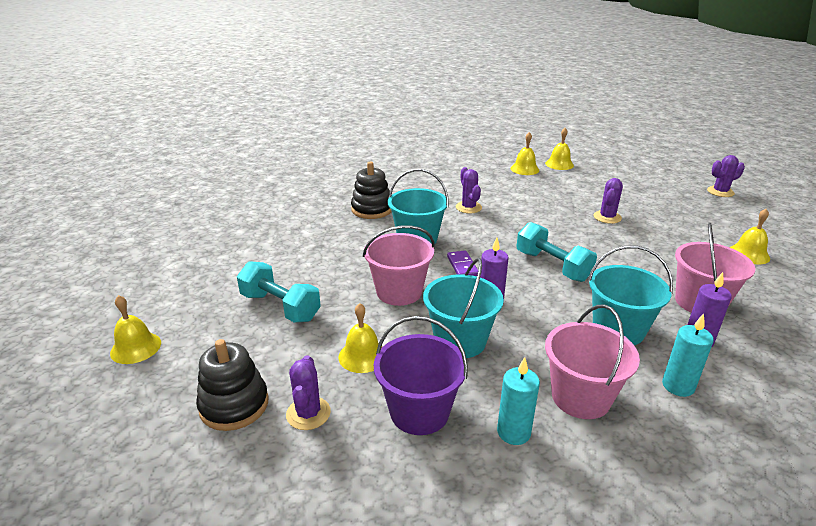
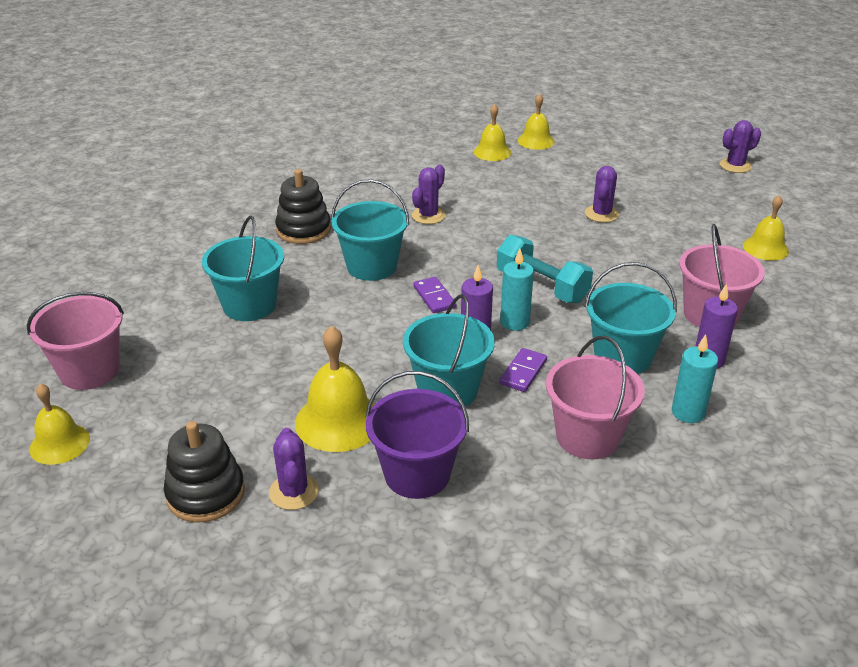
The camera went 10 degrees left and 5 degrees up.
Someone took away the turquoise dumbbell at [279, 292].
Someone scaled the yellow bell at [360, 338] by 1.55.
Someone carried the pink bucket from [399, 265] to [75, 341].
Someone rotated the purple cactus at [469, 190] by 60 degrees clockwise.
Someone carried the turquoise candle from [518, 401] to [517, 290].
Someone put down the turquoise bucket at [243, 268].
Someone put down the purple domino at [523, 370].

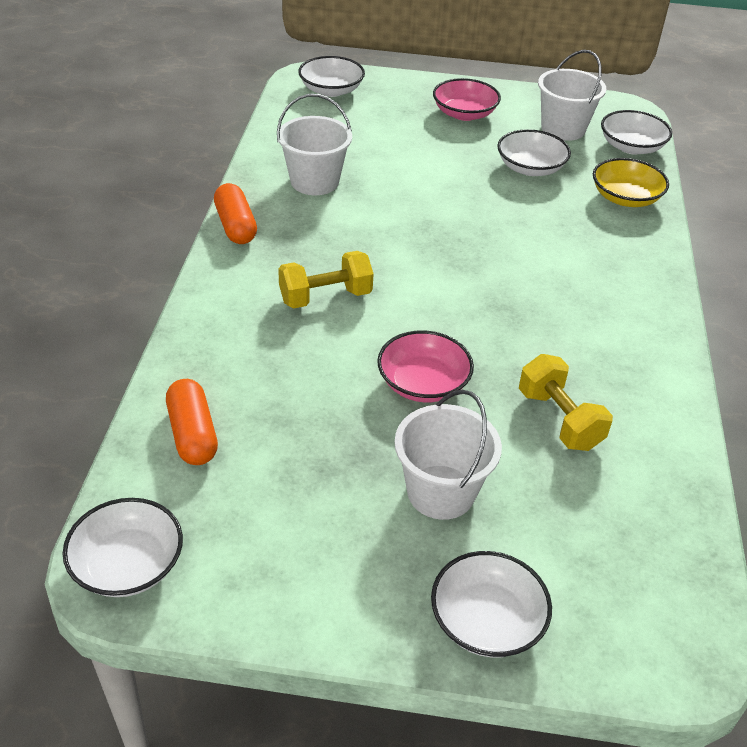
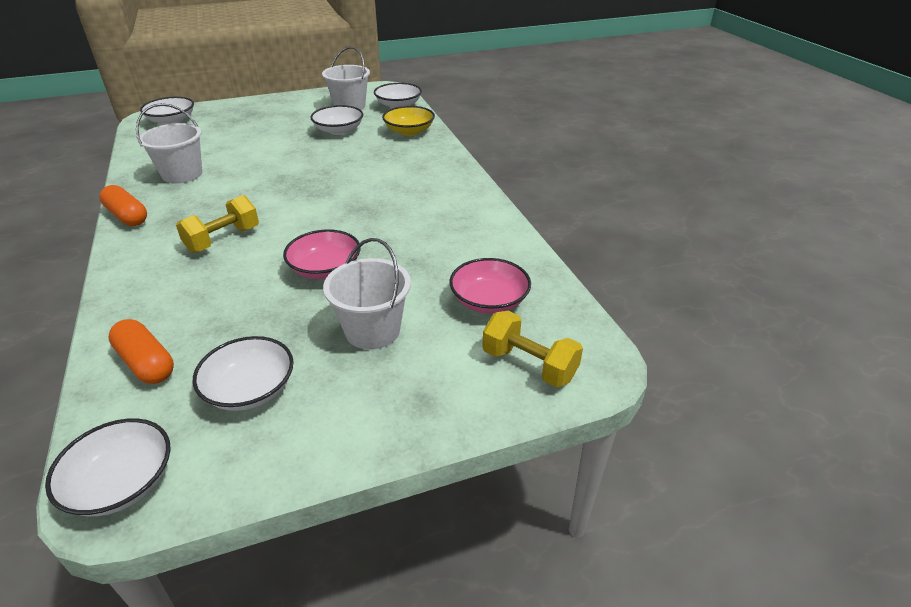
The camera went 25 degrees left and 5 degrees down.
Someone carried the white bowl from [491, 604] to [243, 373].
Someone carried the pink bowl from [467, 99] to [490, 286].
Someone carried the yellow dumbbell from [566, 402] to [532, 349].

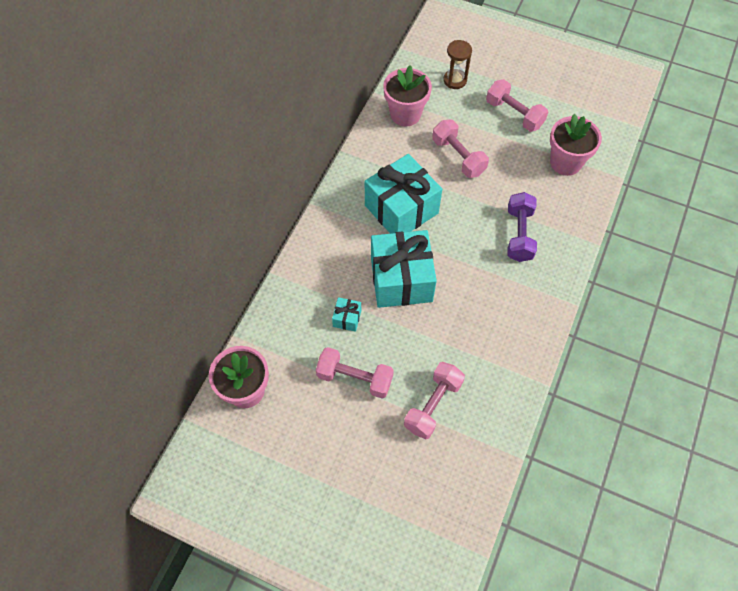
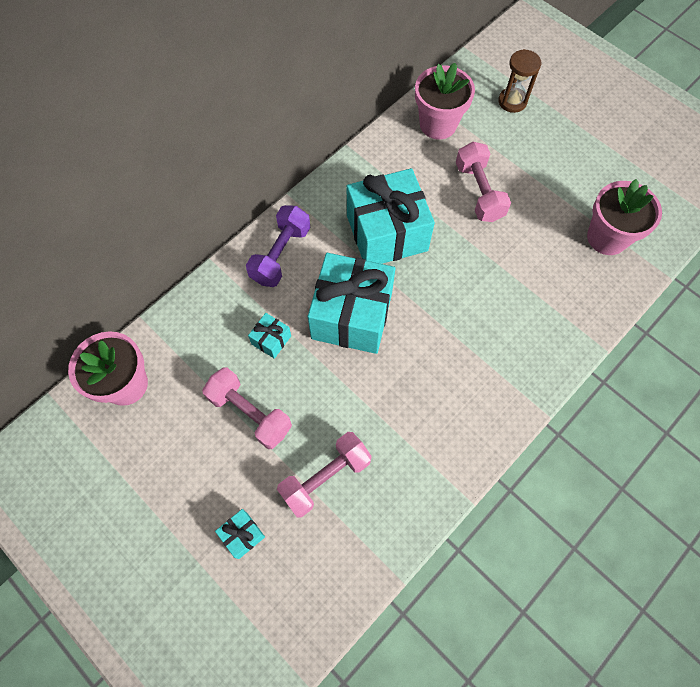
The camera went 20 degrees right and 5 degrees up.
Someone took away the pink dumbbell at [517, 105].
Someone carried the purple dumbbell from [522, 227] to [278, 246].
Someone put down the turquoise gift at [240, 534].

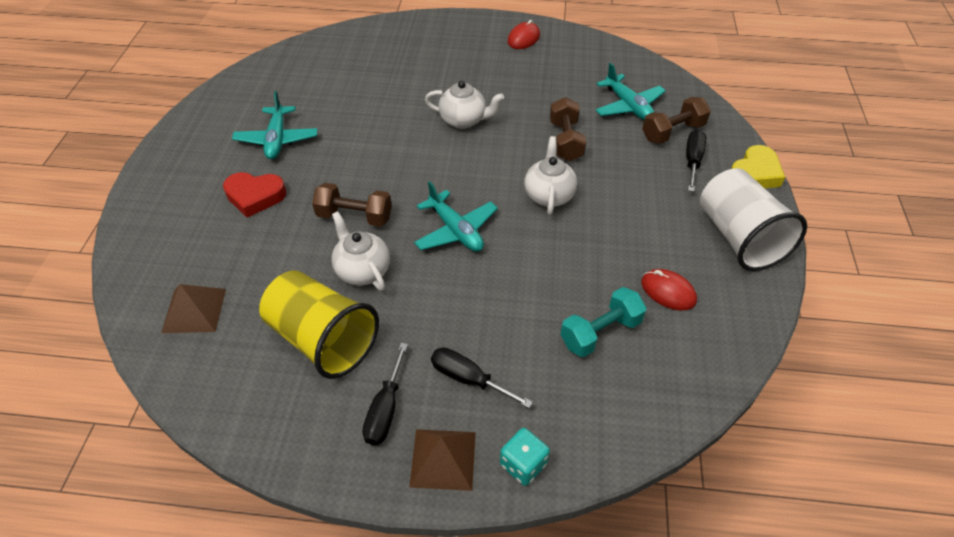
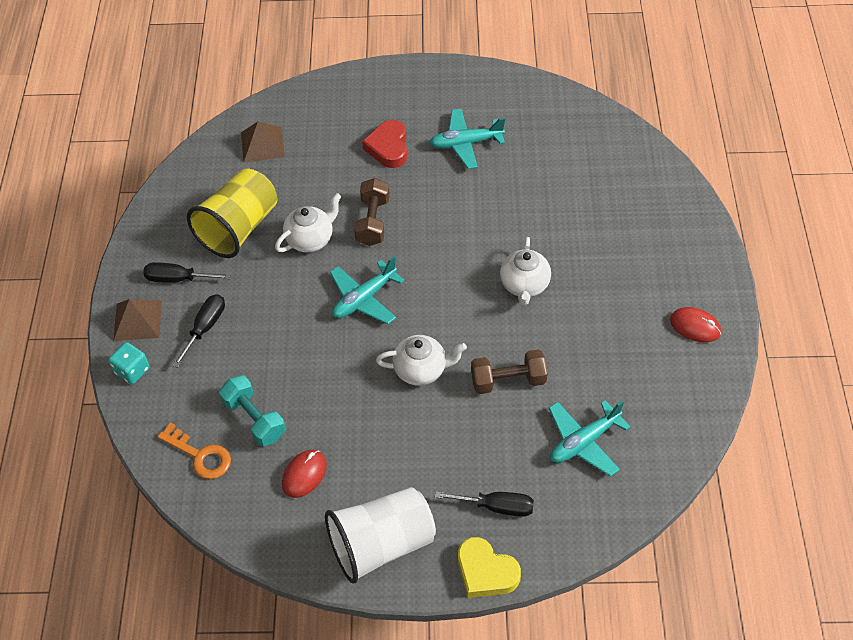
The camera went 85 degrees right and 5 degrees up.
Someone took away the brown dumbbell at [676, 120].
Someone put down the orange key at [194, 451].

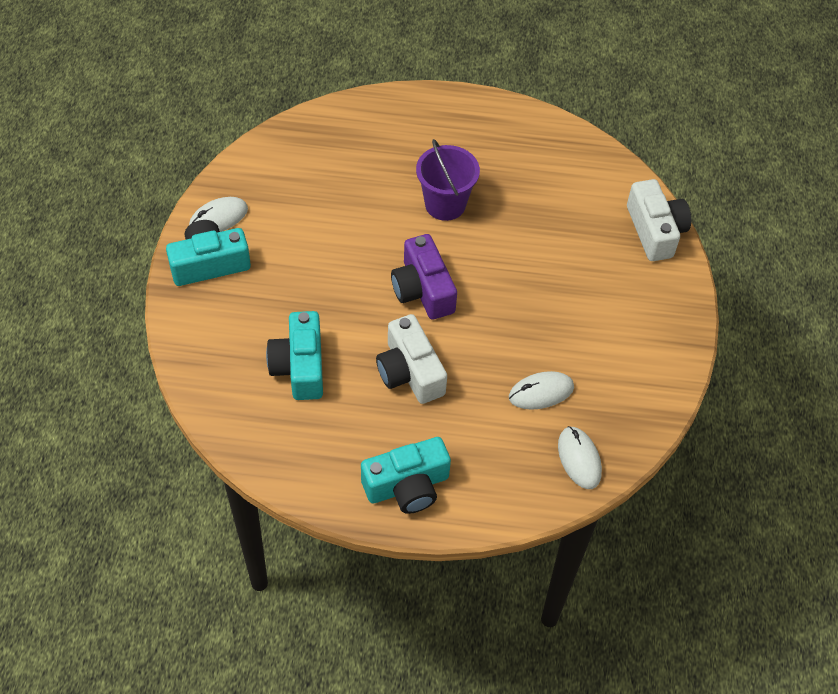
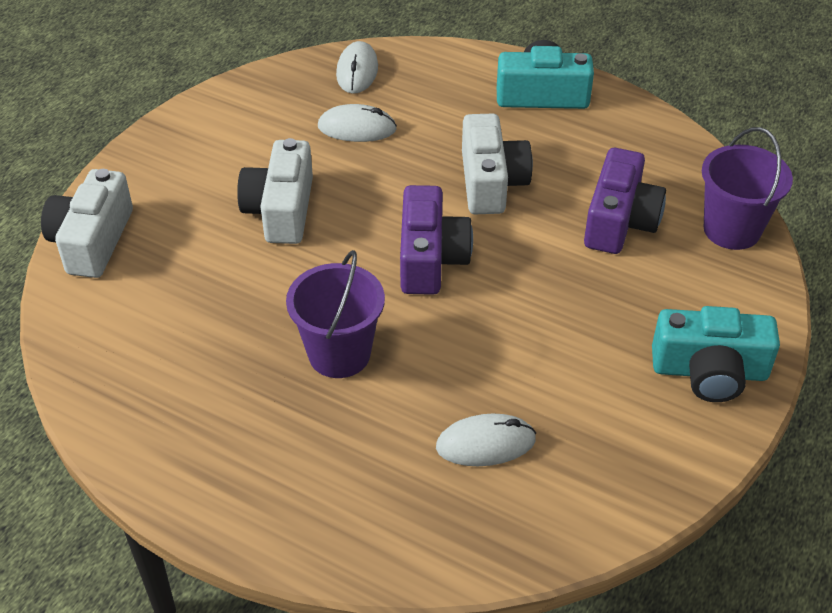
The camera went 155 degrees left and 10 degrees down.
Someone carried the white mouse from [218, 214] to [486, 439].
Someone repainted the turquoise camera at [294, 355], which became the purple camera at [625, 201].
Someone put down the white camera at [275, 191].
Someone put down the purple bucket at [747, 188].

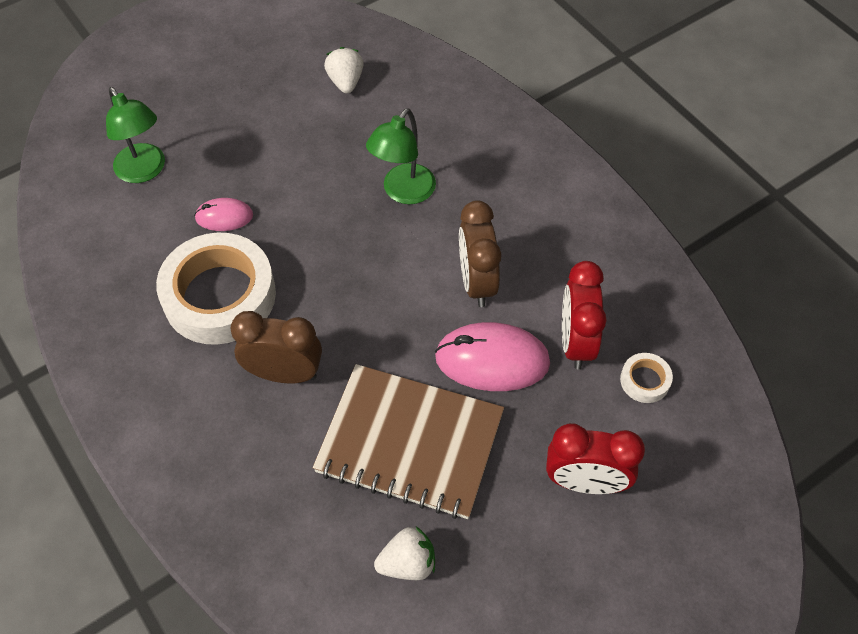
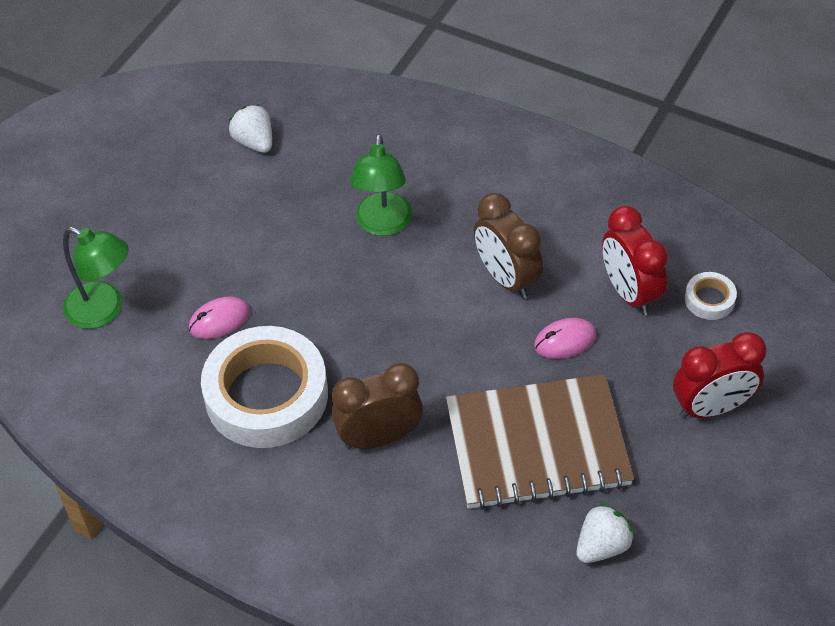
The camera went 25 degrees left and 5 degrees down.
Someone scaled the pink mouse at [492, 356] by 0.55.

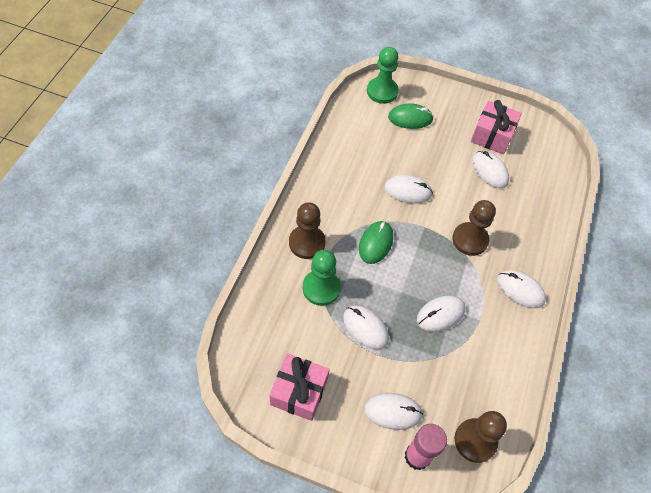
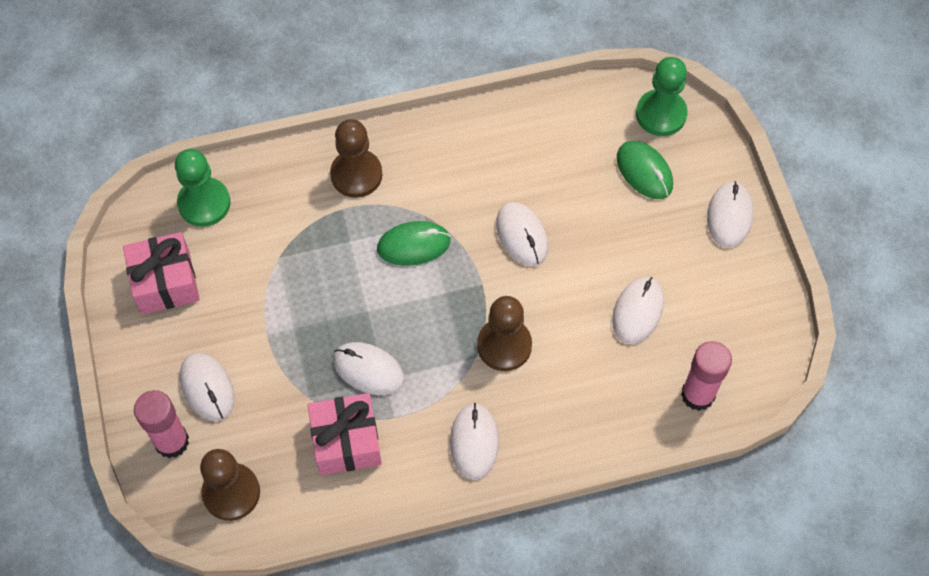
The camera went 60 degrees right and 5 degrees up.
Someone carried the green pawn from [322, 278] to [203, 188].
Someone carried the white mouse from [366, 327] to [730, 214].
Someone carried the pink gift from [496, 127] to [345, 434].
Someone put down the pink glue stick at [706, 376].

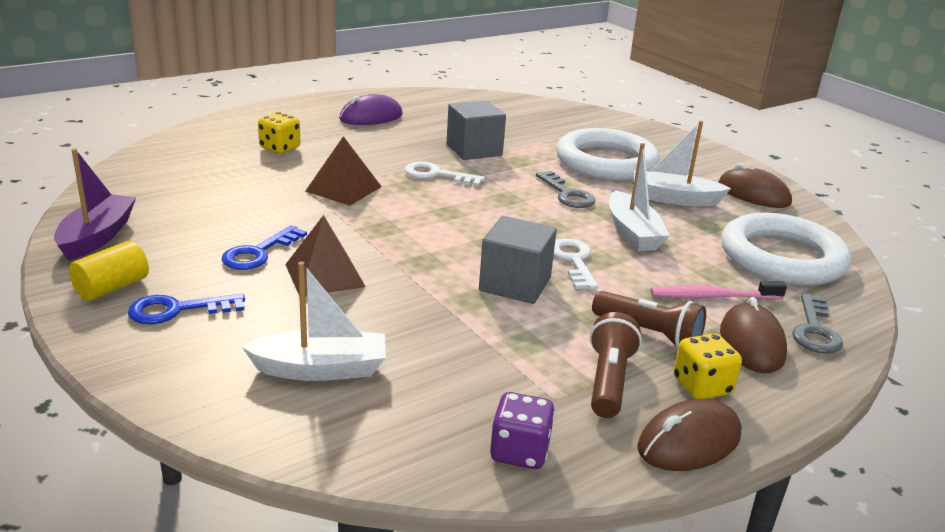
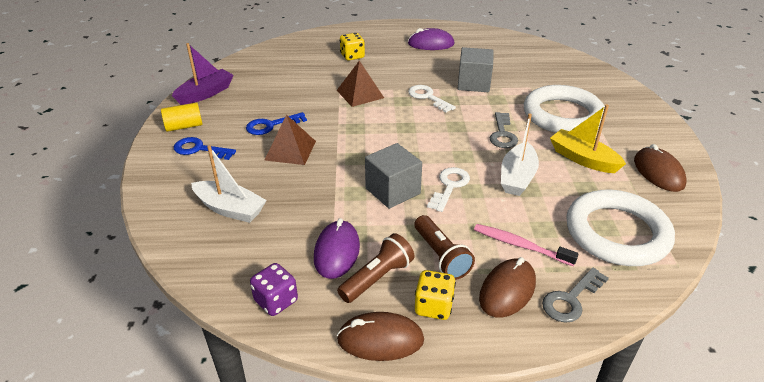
The camera went 35 degrees right and 10 degrees up.
Someone repainted the white boat at [682, 163], which became the yellow boat at [588, 138].
Someone put down the purple mouse at [337, 248].

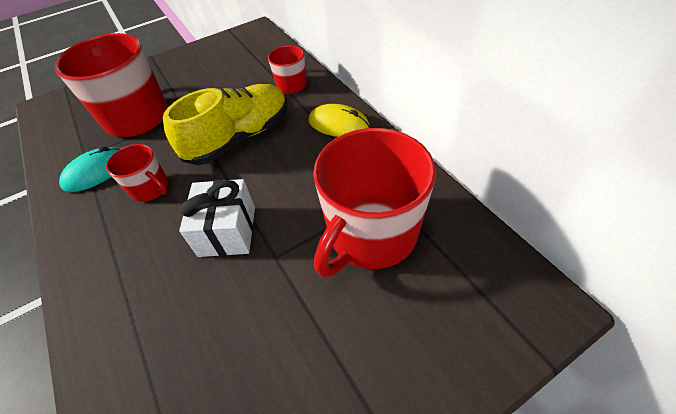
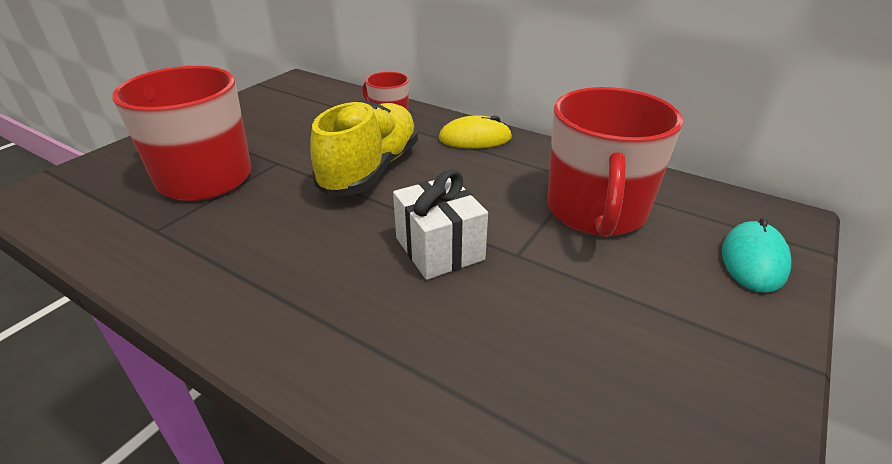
The camera went 30 degrees left and 15 degrees down.
Someone carried the turquoise mouse from [89, 169] to [756, 255].
Someone took away the red mug at [137, 173].

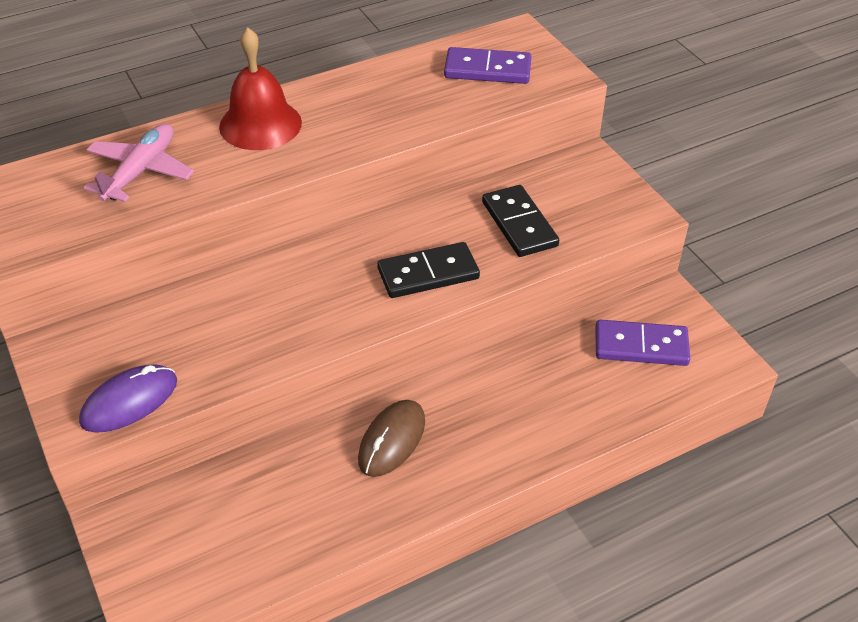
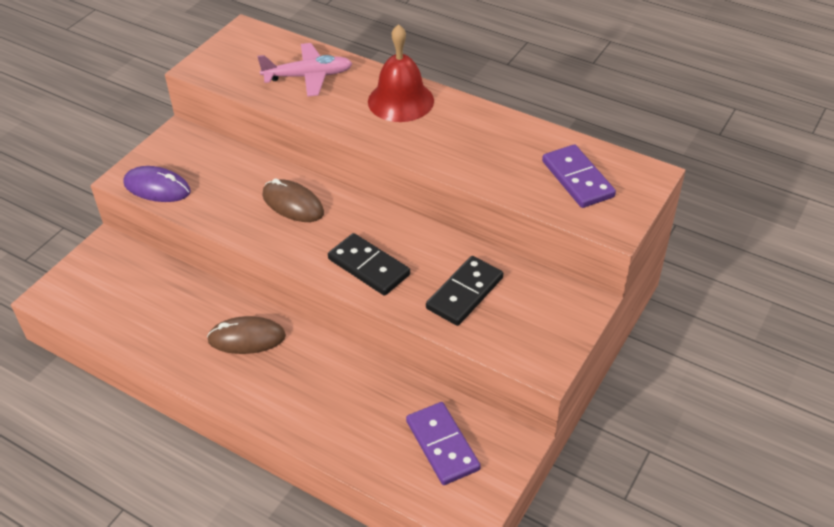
The camera went 60 degrees right and 0 degrees up.
Someone put down the brown mouse at [293, 200].

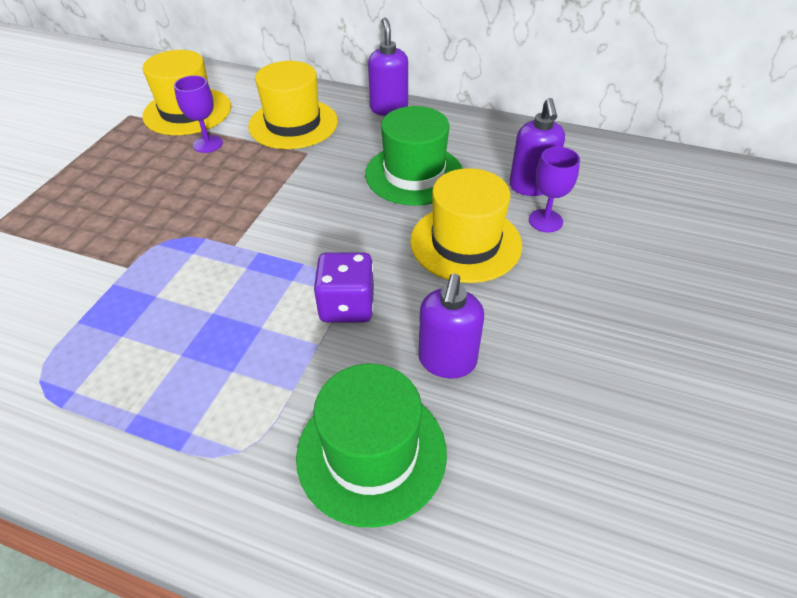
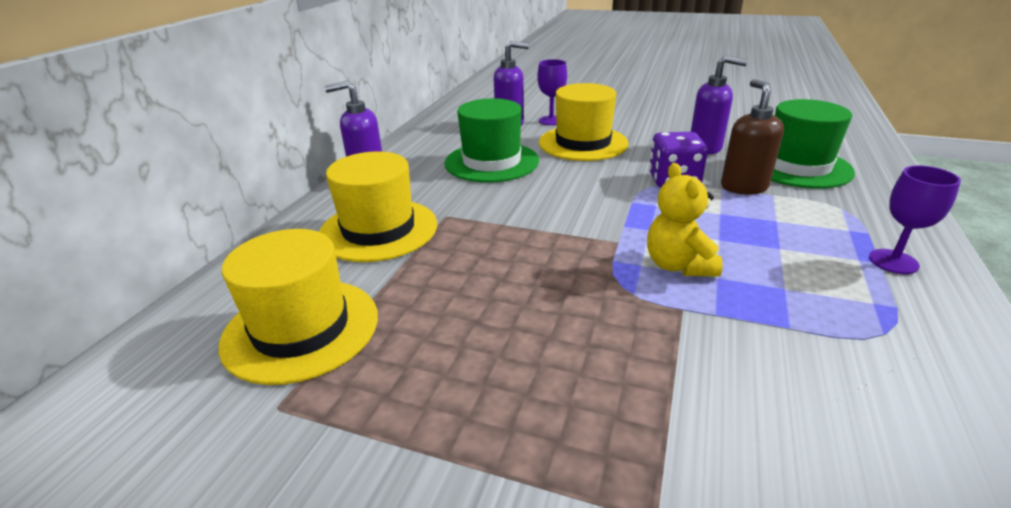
The camera went 90 degrees left and 15 degrees down.
Someone carried the purple goblet from [198, 114] to [915, 220].
Someone put down the yellow teddy bear at [685, 219].
Someone put down the brown soap dispenser at [752, 137].

